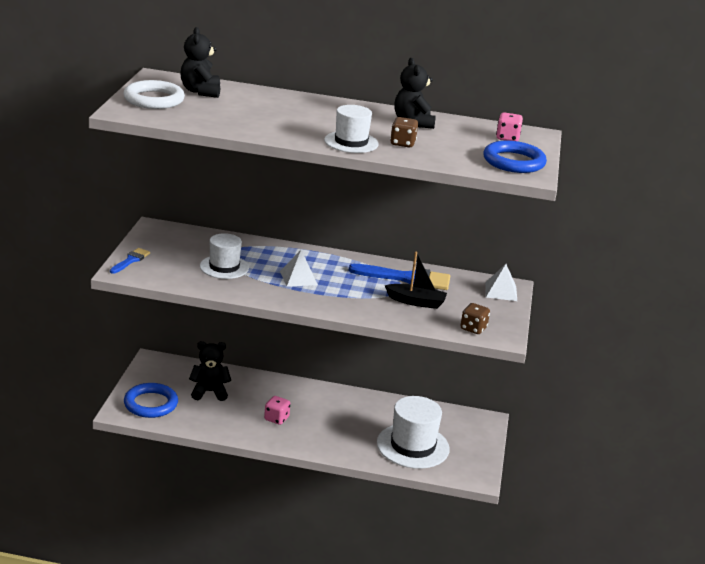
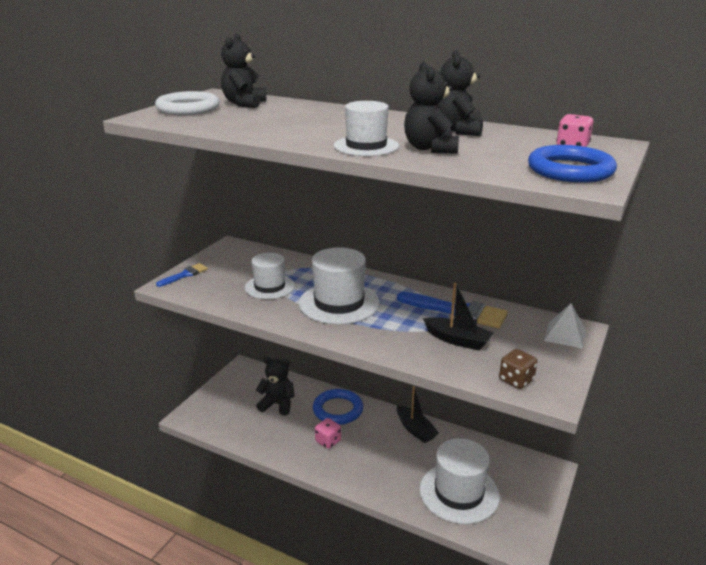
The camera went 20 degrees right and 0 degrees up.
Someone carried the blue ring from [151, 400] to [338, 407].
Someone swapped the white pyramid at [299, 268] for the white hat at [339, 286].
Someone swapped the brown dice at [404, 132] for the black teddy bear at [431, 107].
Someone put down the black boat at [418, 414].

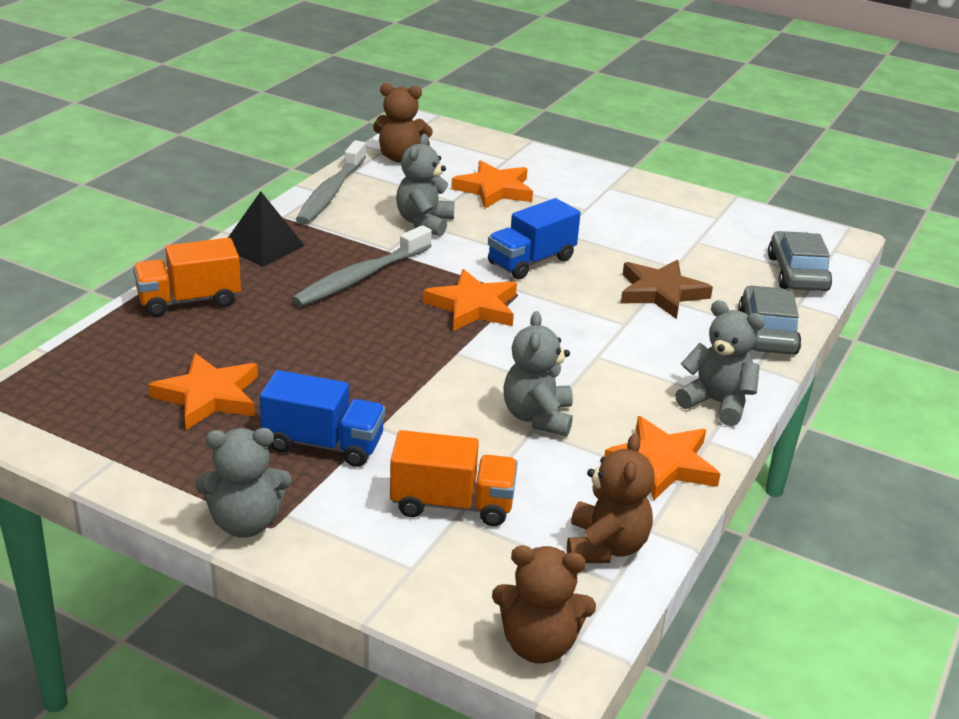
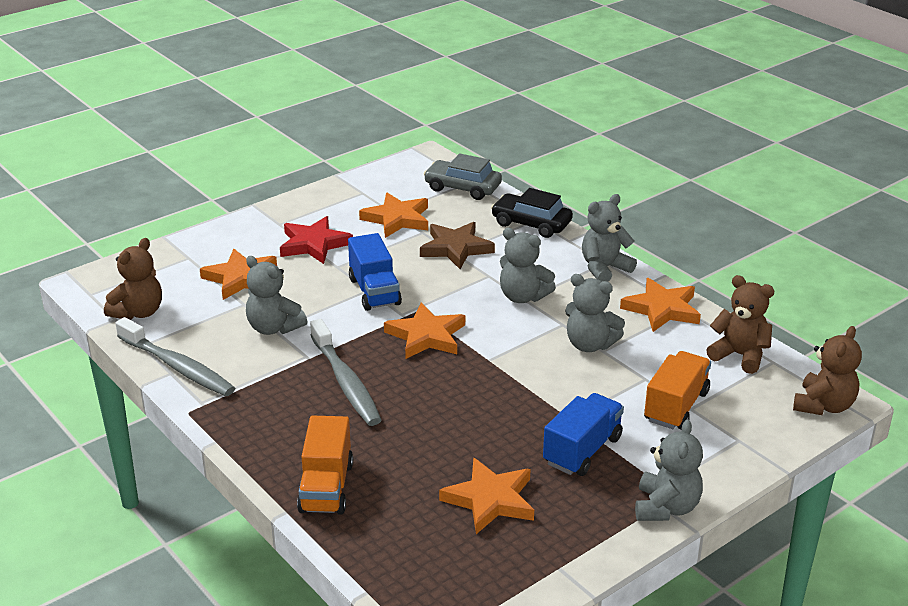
The camera went 65 degrees left and 0 degrees up.
Someone took away the black pyramid at [266, 229].
Someone repainted the grey car at [769, 320], which became the black car at [532, 213].
Someone put down the red star at [316, 240].
Someone put down the orange star at [393, 215].
Someone put down the grey teddy bear at [528, 265].

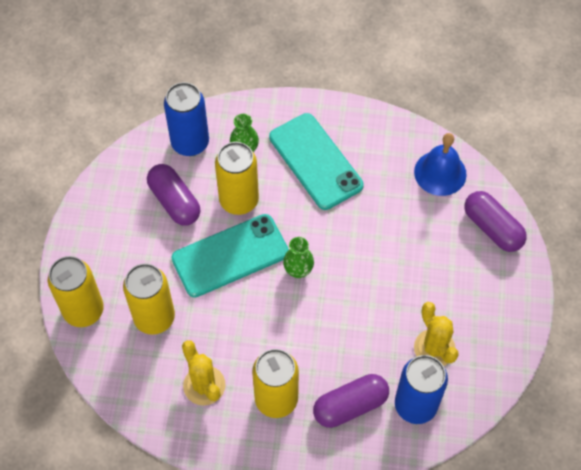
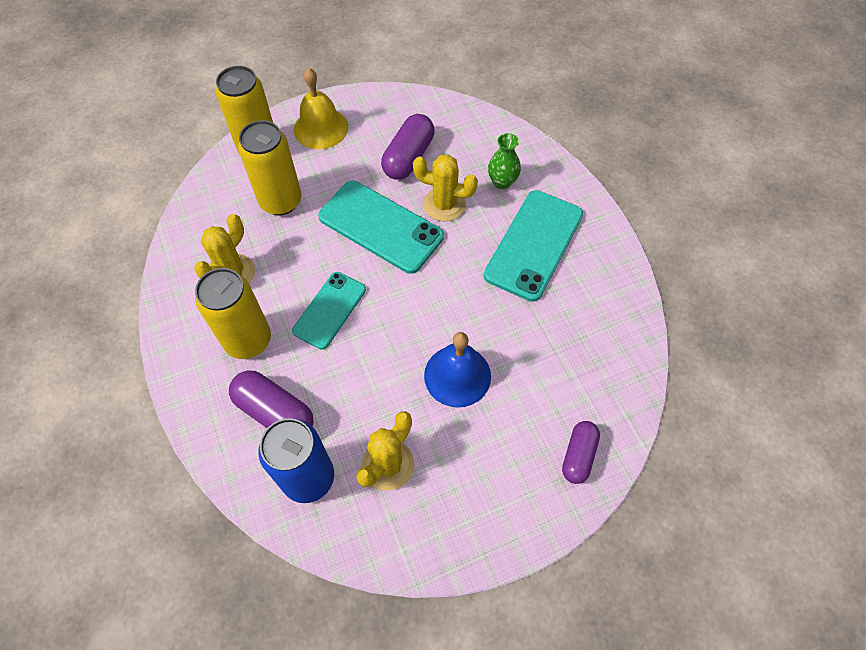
The camera went 60 degrees right and 0 degrees up.
Someone took away the blue can at [186, 119].
Someone swapped the yellow can at [237, 178] for the yellow cactus at [445, 187].
Someone took away the green vase at [298, 257].
Someone carried the blue bell from [440, 164] to [457, 370].
Someone scaled the purple capsule at [495, 221] by 0.66.
Someone put down the turquoise phone at [329, 310].
Someone put down the yellow bell at [321, 108].

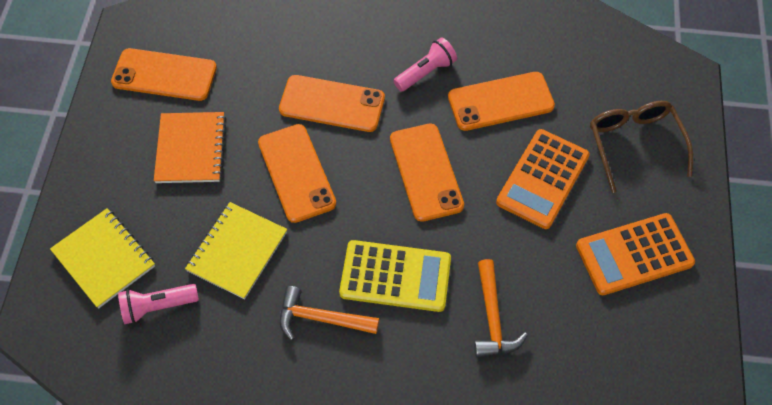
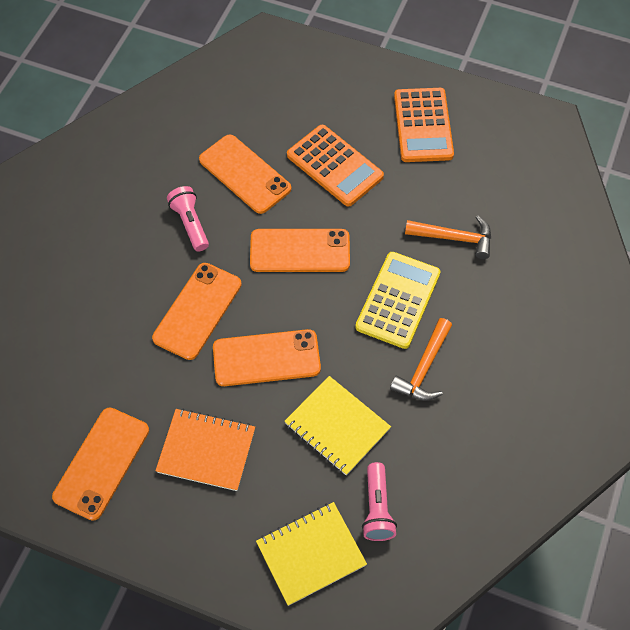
The camera went 75 degrees left and 0 degrees up.
Someone rotated the orange phone at [501, 101] by 45 degrees counterclockwise.
Someone took away the brown glasses at [641, 147].

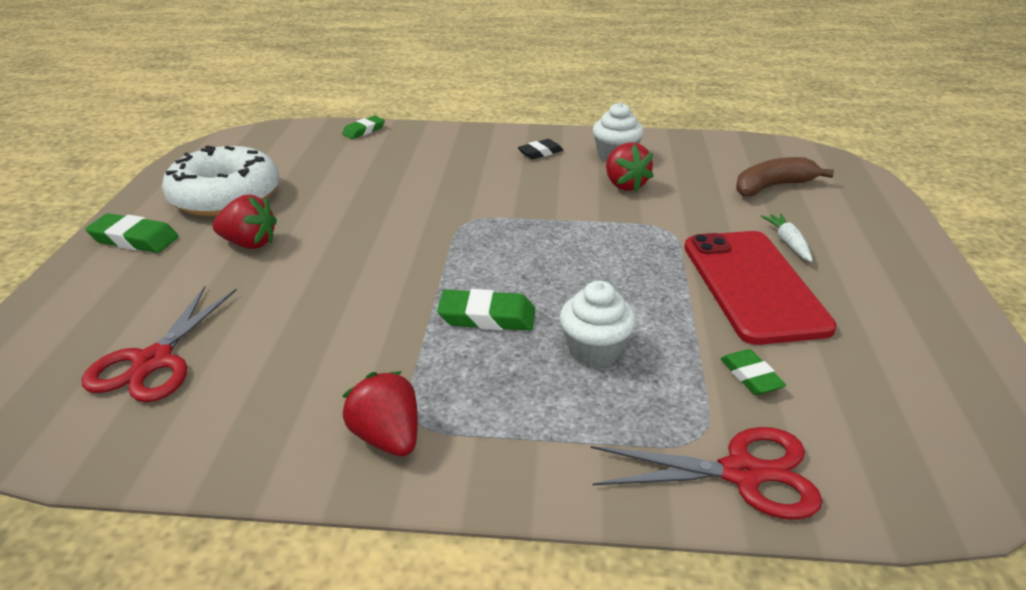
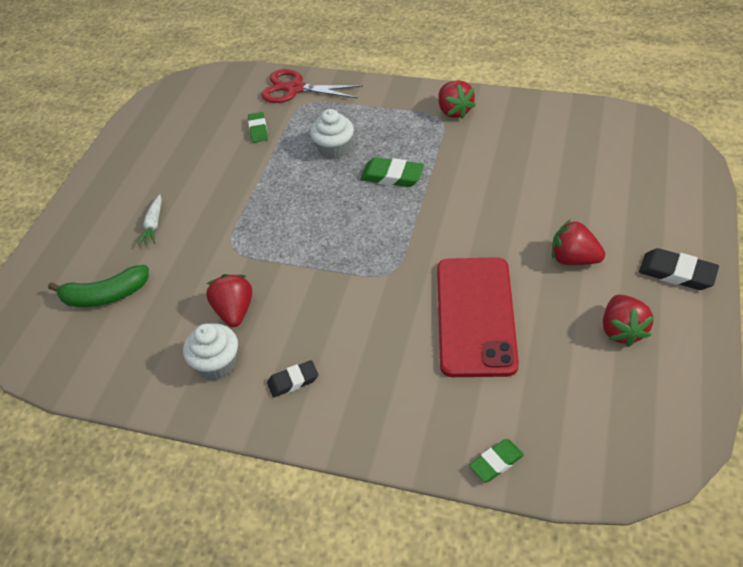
The camera went 165 degrees left and 15 degrees up.
Someone took away the red scissors at [159, 344].
Someone repainted the green eraser at [132, 233], which became the black eraser at [679, 269].
Someone swapped the white donut at [220, 180] for the red strawberry at [628, 321].
Someone carried the red phone from [760, 288] to [478, 317].
Someone repainted the brown banana at [785, 176], which became the green banana at [98, 286].

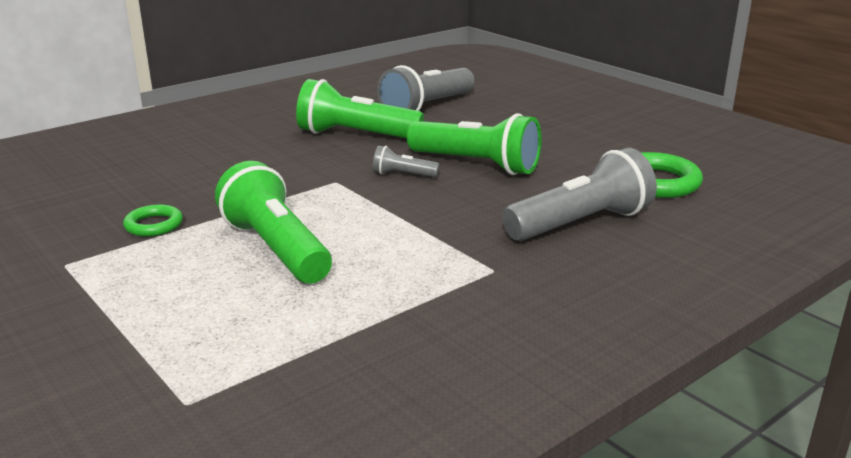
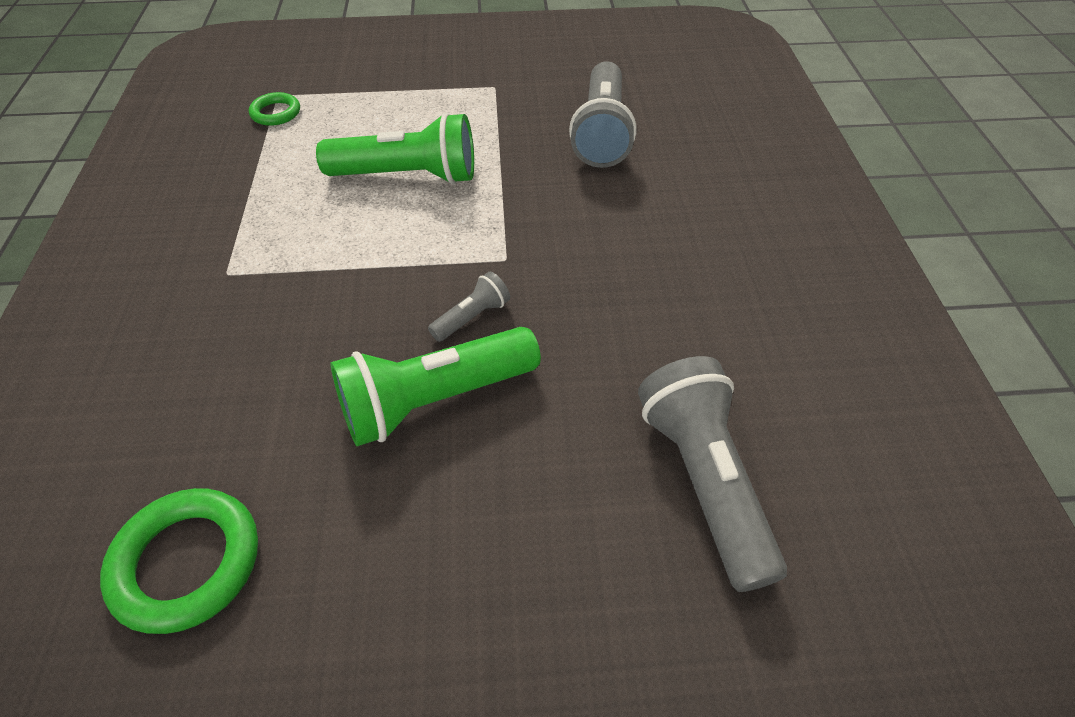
The camera went 125 degrees right and 25 degrees up.
Someone carried the green ring from [153, 220] to [274, 109].
Someone took away the green flashlight at [360, 108].
Someone carried the grey flashlight from [579, 194] to [603, 114].

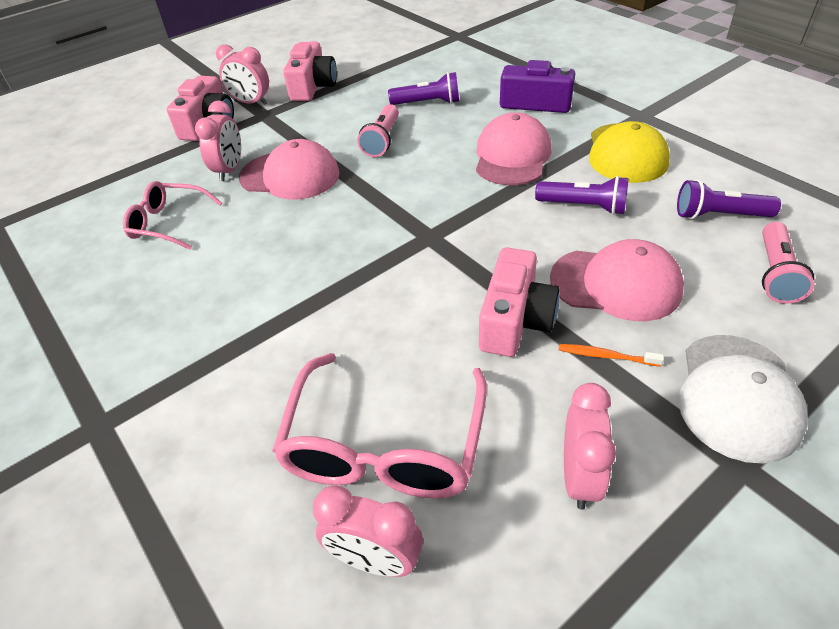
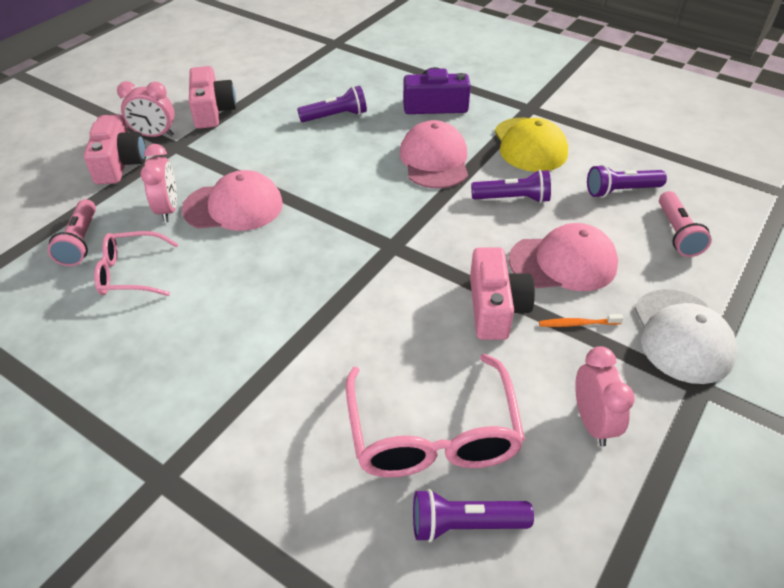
The camera went 20 degrees left and 0 degrees up.
Someone swapped the pink clock at [368, 531] for the purple flashlight at [473, 515].
Someone carried the pink flashlight from [378, 130] to [72, 232].

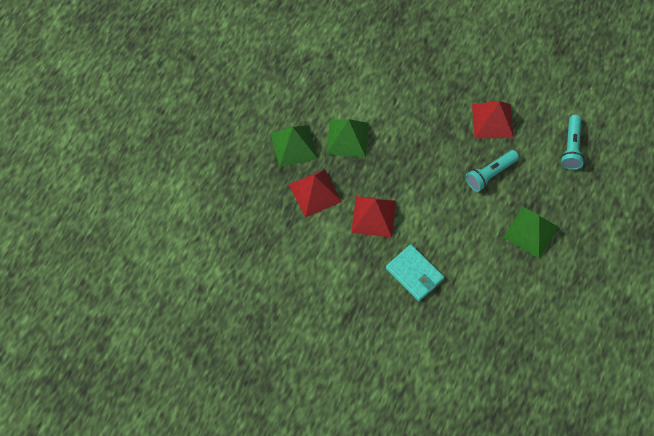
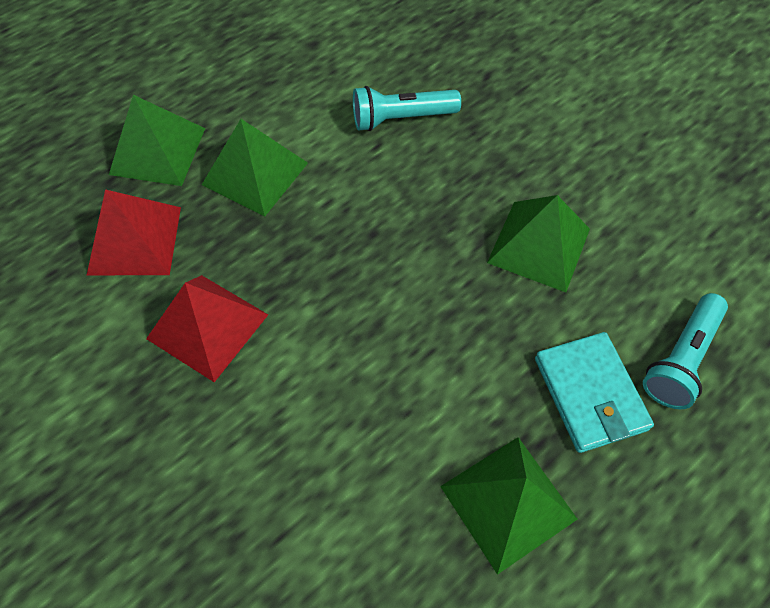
The camera went 25 degrees right and 5 degrees down.
Someone carried the turquoise wallet from [415, 272] to [594, 392].
Someone carried the turquoise flashlight from [492, 171] to [407, 108].
Someone repainted the red pyramid at [493, 119], which became the green pyramid at [538, 243].

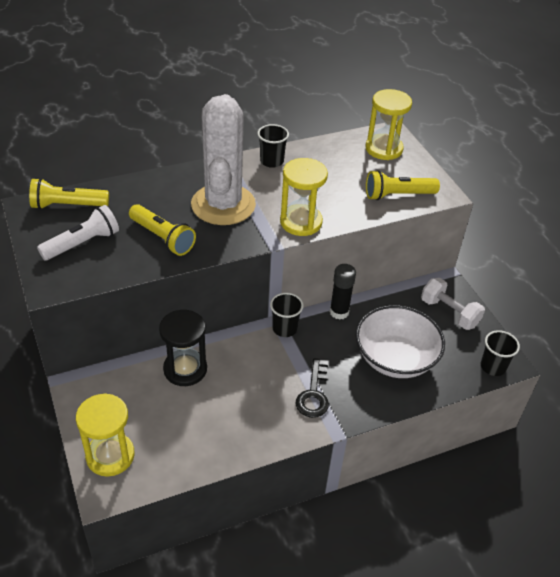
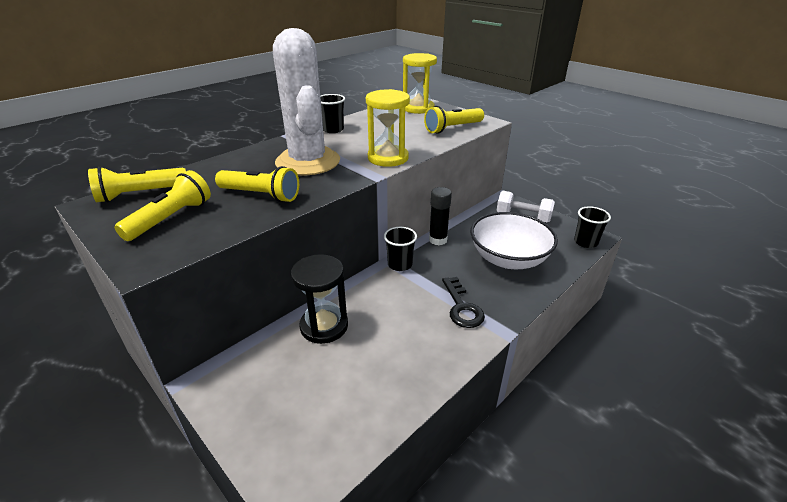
The camera went 20 degrees left and 10 degrees down.
Someone repainted the white flashlight at [78, 233], which became the yellow flashlight at [162, 205].
Someone took away the yellow hourglass at [105, 435].

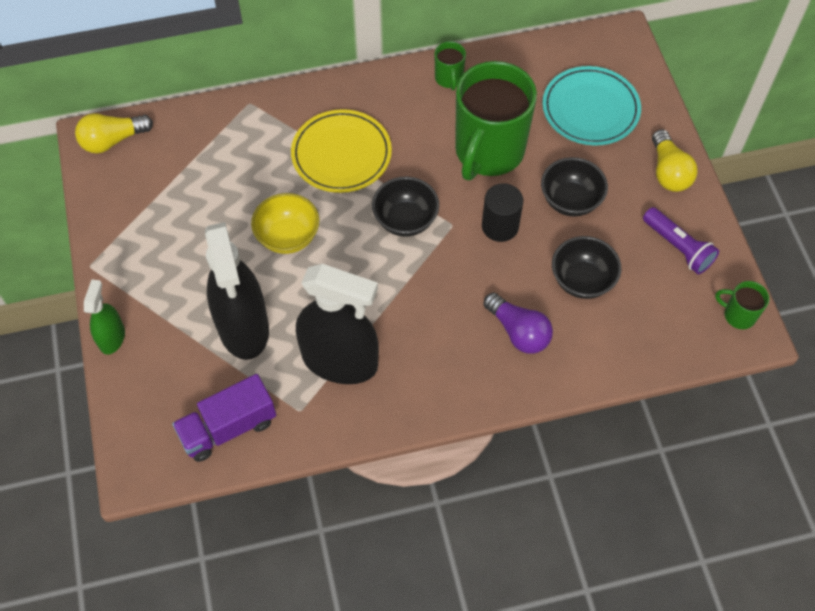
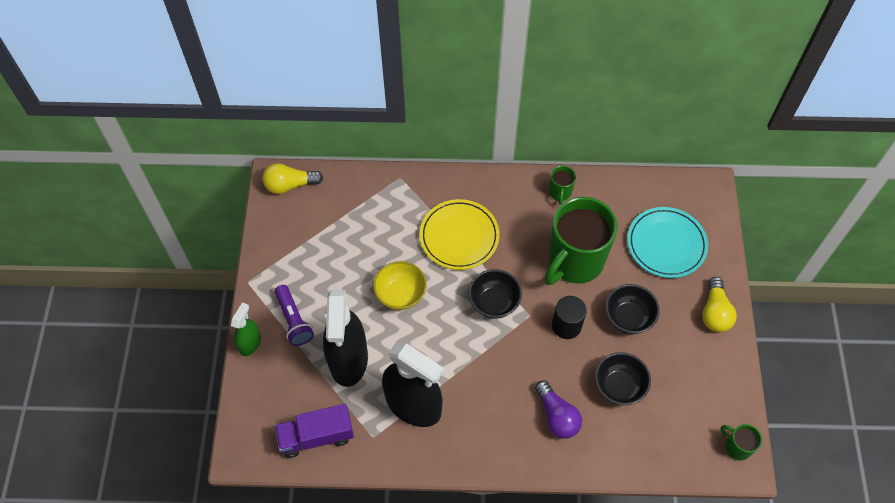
The camera went 15 degrees right and 0 degrees up.
Someone carried the purple flashlight from [681, 240] to [294, 315].

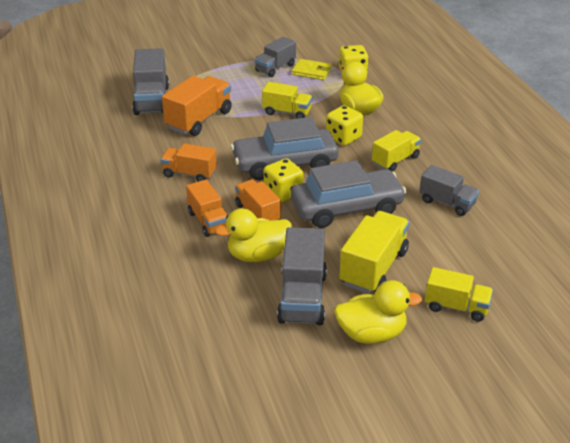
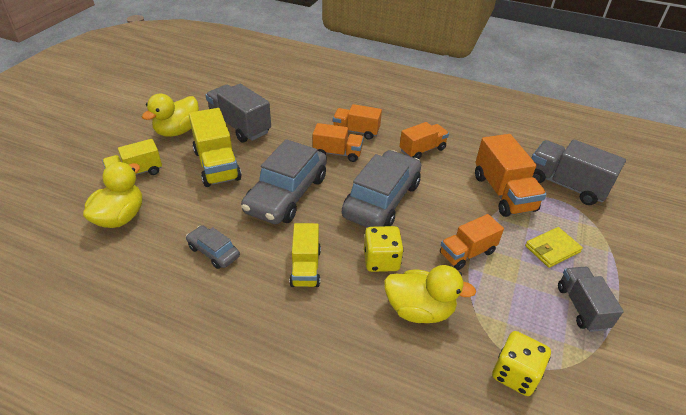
The camera went 130 degrees right and 5 degrees up.
Someone carried the yellow duck from [253, 235] to [112, 195].
Someone repainted the yellow truck at [287, 100], which became the orange truck at [472, 242].
Someone took away the yellow dice at [284, 180].
Someone carried the yellow wallet from [312, 69] to [554, 247].
Someone swapped the grey truck at [449, 190] for the grey car at [213, 247].

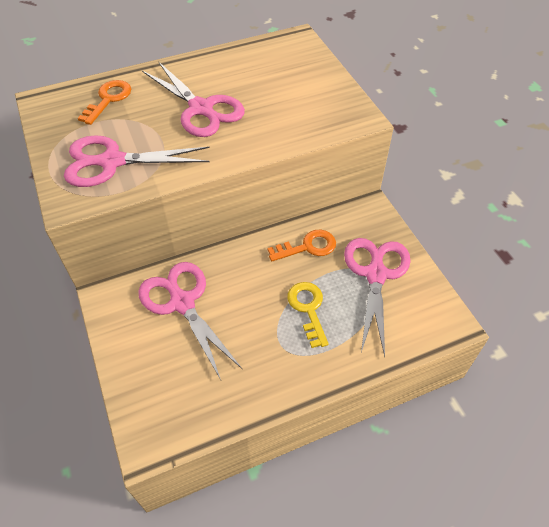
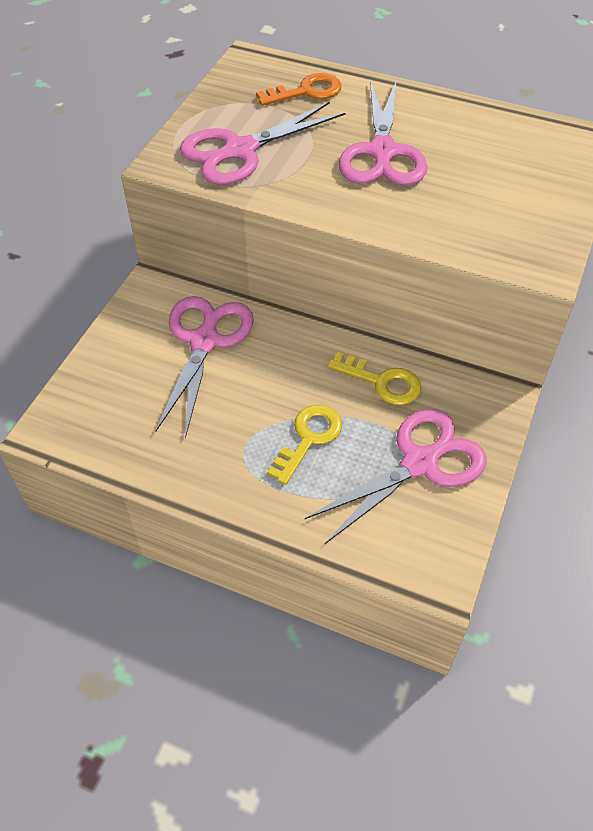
The camera went 45 degrees right and 0 degrees up.
Someone rotated the pink scissors at [137, 161] by 75 degrees counterclockwise.
Someone repainted the orange key at [302, 245], which became the yellow key at [374, 378].

